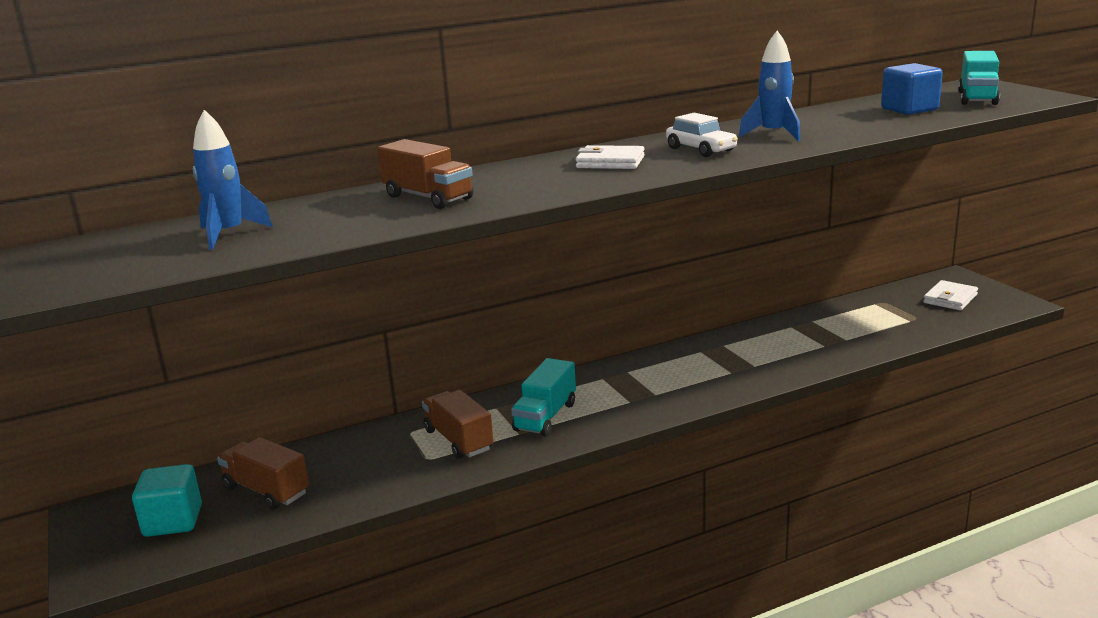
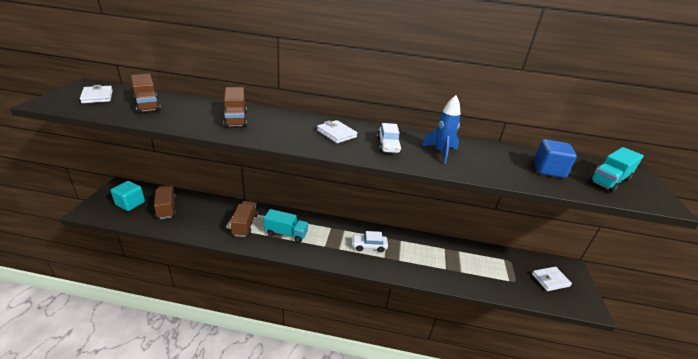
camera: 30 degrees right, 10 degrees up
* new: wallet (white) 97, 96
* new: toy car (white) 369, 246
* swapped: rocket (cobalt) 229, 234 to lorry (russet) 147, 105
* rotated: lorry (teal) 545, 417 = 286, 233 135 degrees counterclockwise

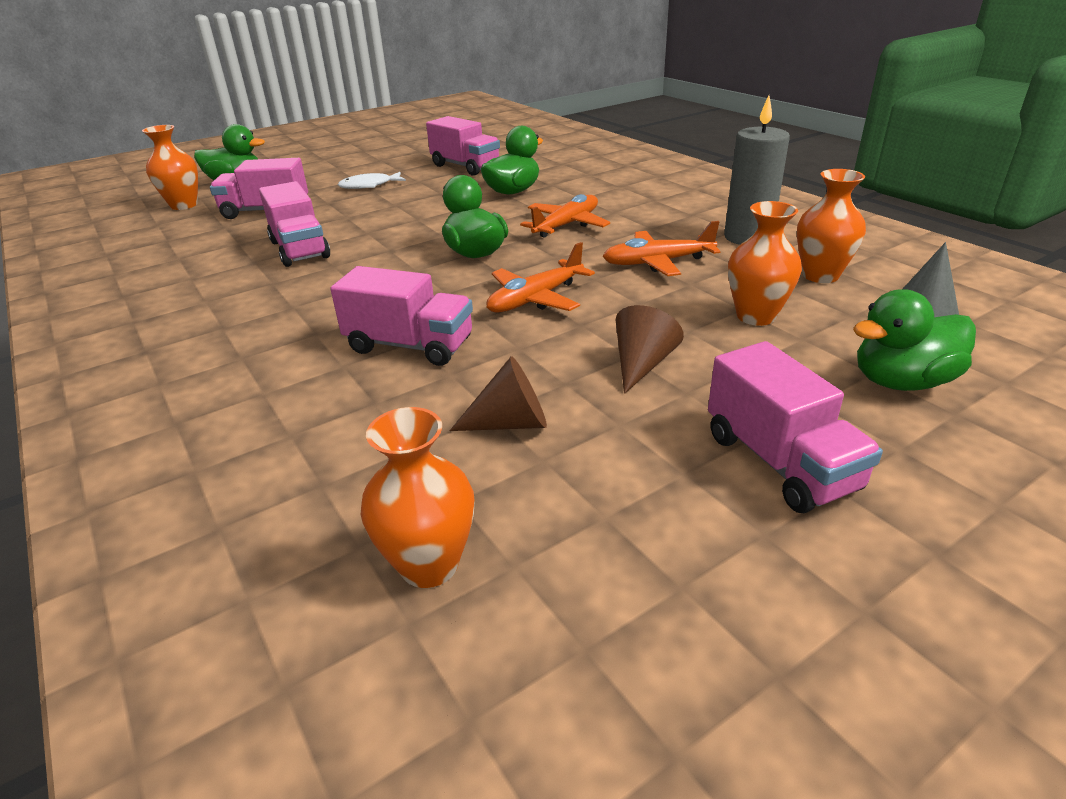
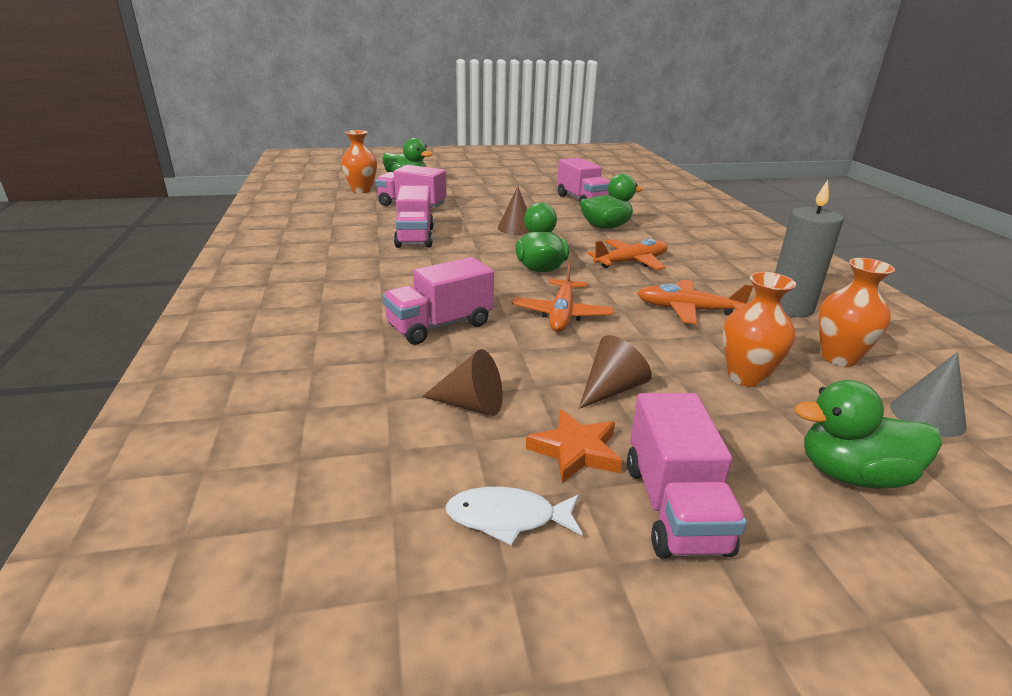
camera: 20 degrees right, 5 degrees down
* gone: vase (orange-coloured) 429, 564
* new: cone shape (russet) 516, 228
* new: five-pointed star (orange-coloured) 575, 451
* shifted: fish (white) 369, 186 to 507, 518
* rotated: lorry (pink) 410, 345 = 440, 325 105 degrees clockwise
* rotated: aeroplane (orange-coloured) 535, 299 = 562, 314 60 degrees counterclockwise

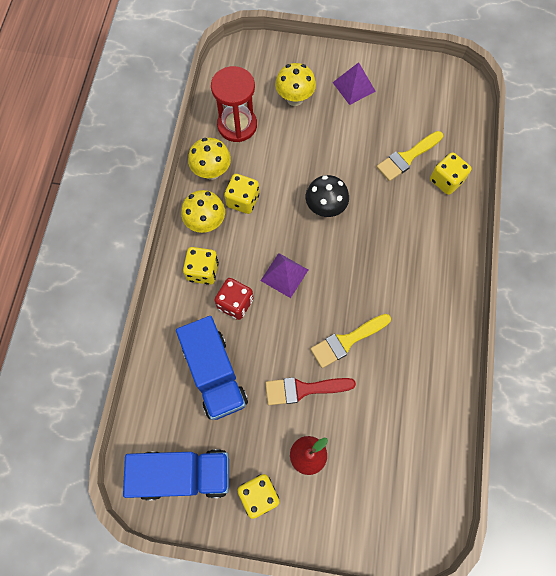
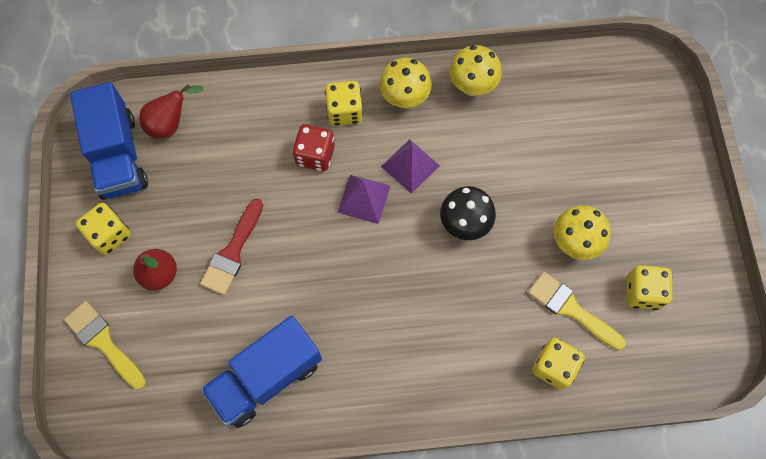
camera: 75 degrees right, 0 degrees up
* gone: hourglass (red) 237, 125
* new: pear (red) 170, 124
* shifted: lorry (cobalt) 214, 374 to 266, 377
* shifted: die (bright yellow) 243, 200 to 642, 292
* shifted: toadstool (bright yellow) 294, 99 to 574, 243
* shifted: brush (bright yellow) 346, 341 to 103, 342
* shifted: pyramid shape (royal purple) 353, 86 to 410, 165
* rotated: brush (red) 303, 389 = 232, 252 135 degrees counterclockwise

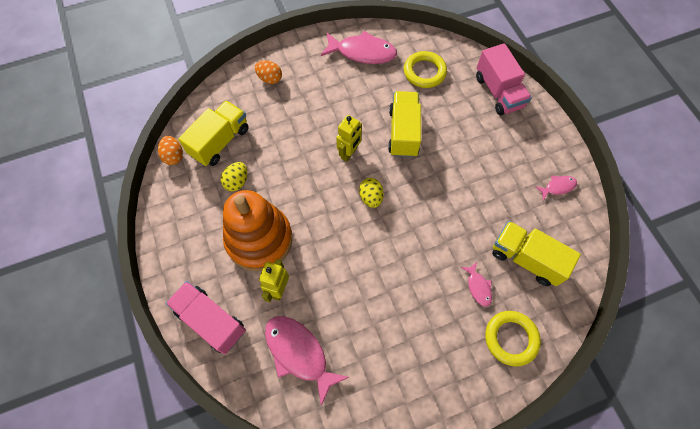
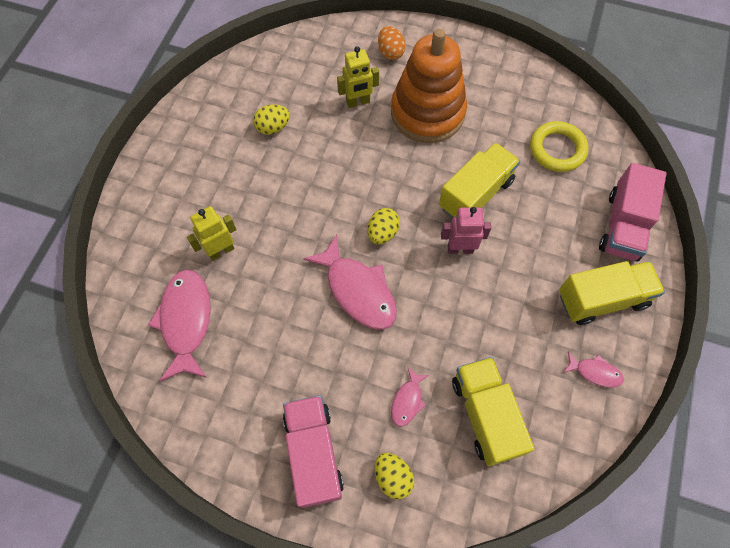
camera: 40 degrees right, 0 degrees up
* gone: toy egg (orange-coloured) 174, 156
* new: robot figure (pink) 460, 249
* shifted: lorry (pink) 211, 320 to 314, 454
* shifted: lorry (bright yellow) 220, 142 to 602, 299
* shifted: stacking toy (orange-coloured) 259, 239 to 427, 113
* shifted: fish (pink) 362, 52 to 358, 290
* shifted: robot figure (bright yellow) 349, 153 to 358, 102
* swapped: torus (bright yellow) 511, 338 to toy egg (bright yellow) 392, 477

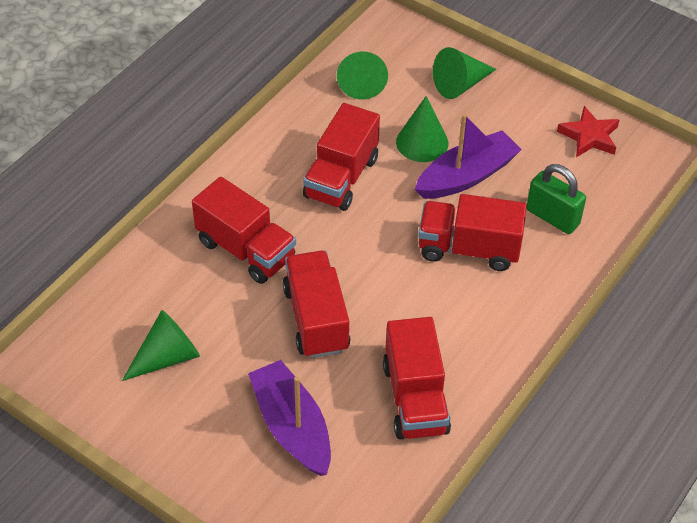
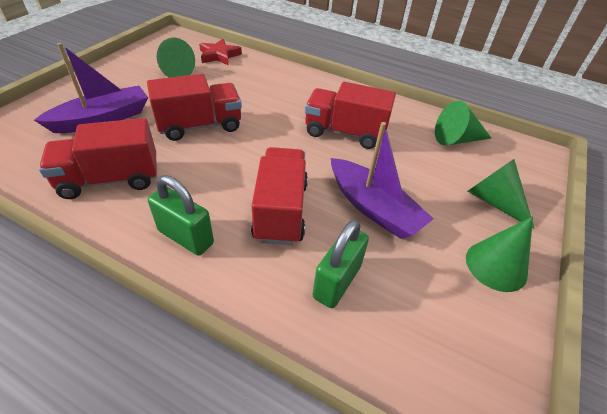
camera: 80 degrees right, 5 degrees down
* gone: lorry (red) 246, 250
* new: small lock (green) 186, 237
* shifted: cone shape (green) 422, 142 to 496, 265
* shifted: five-pointed star (red) 589, 136 to 219, 55

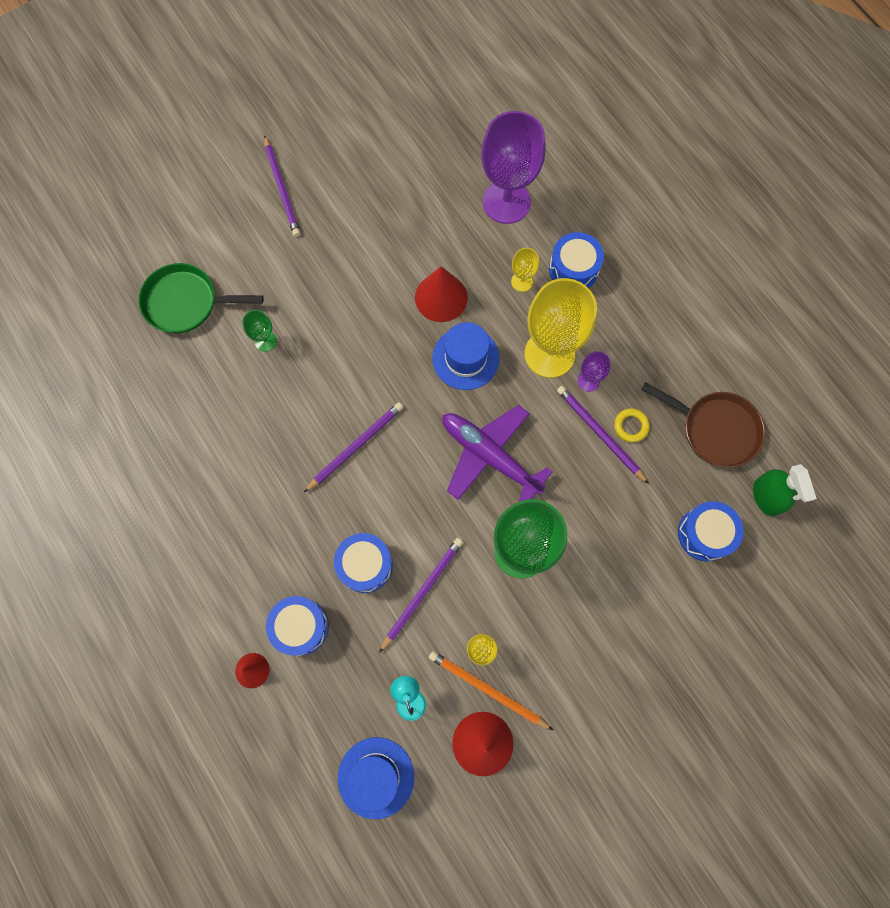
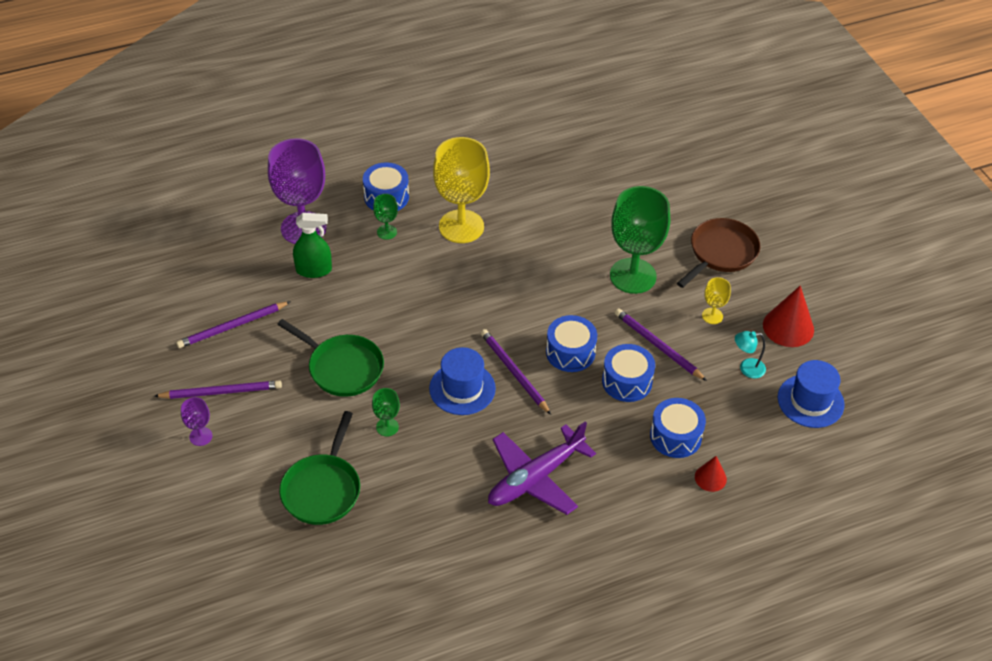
camera: 80 degrees left, 25 degrees down
* gone: cone shape (red) 441, 297
* gone: lead pencil (orange-coloured) 487, 689
* gone: torus (bright yellow) 631, 426
* new: pan (green) 342, 368
* shifted: top hat (cobalt) 465, 358 to 462, 388
* shifted: aeroplane (royal purple) 489, 456 to 535, 478
* shifted: lead pencil (royal purple) 600, 434 to 232, 327
* shifted: chalice (royal purple) 588, 381 to 201, 436
* shifted: pan (russet) 715, 429 to 721, 253
* shifted: drum (cobalt) 705, 534 to 570, 352
* shifted: sprayer (green) 766, 497 to 314, 270
* repainted: chalice (bright yellow) 521, 281 to chalice (green) 387, 232

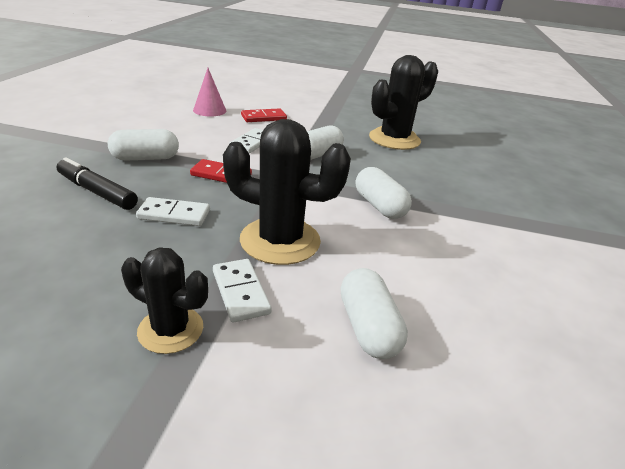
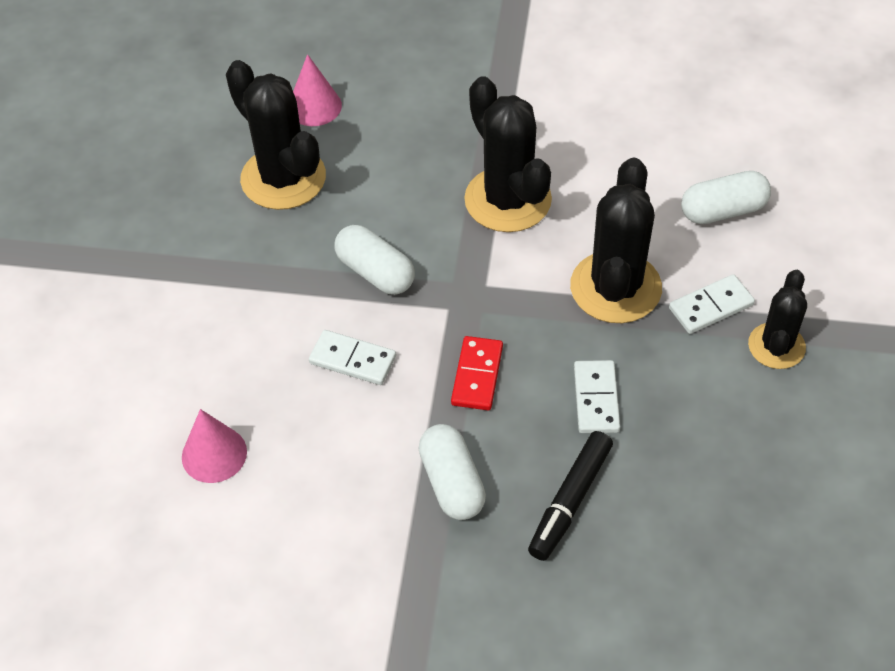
camera: 90 degrees left, 20 degrees up
* gone: domino tile (red) 263, 118
* new: cone shape (pink) 314, 106
* swapped: pill shape (white) 379, 206 to saguaro cactus (black) 508, 200

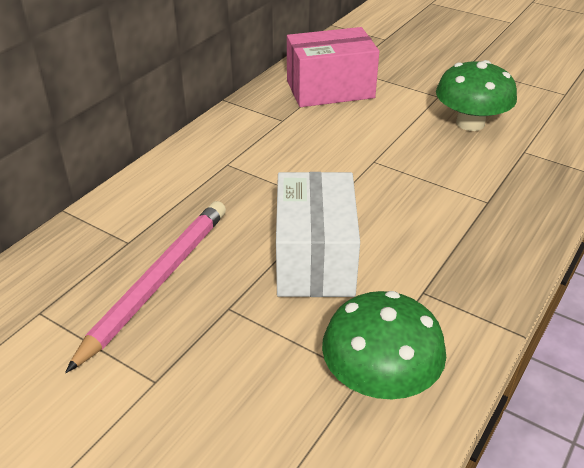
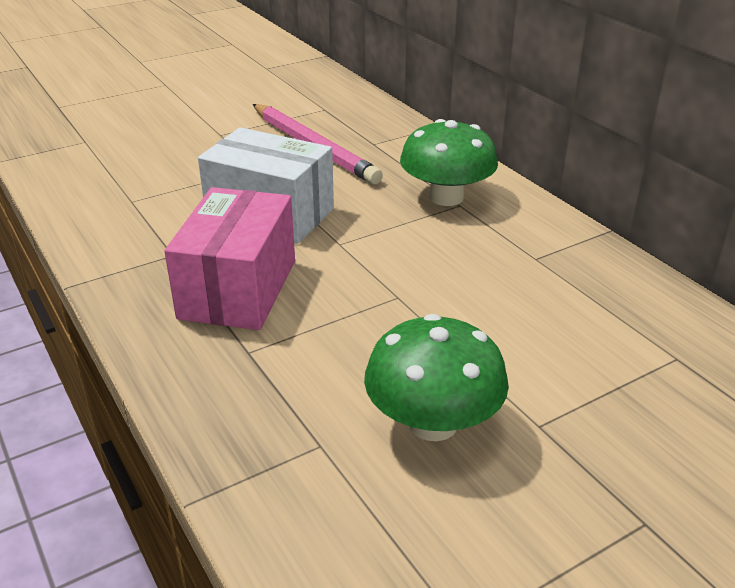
camera: 115 degrees right, 5 degrees down
* shifted: package (pink) 330, 89 to 238, 289
* shifted: toadstool (green) 379, 380 to 446, 197

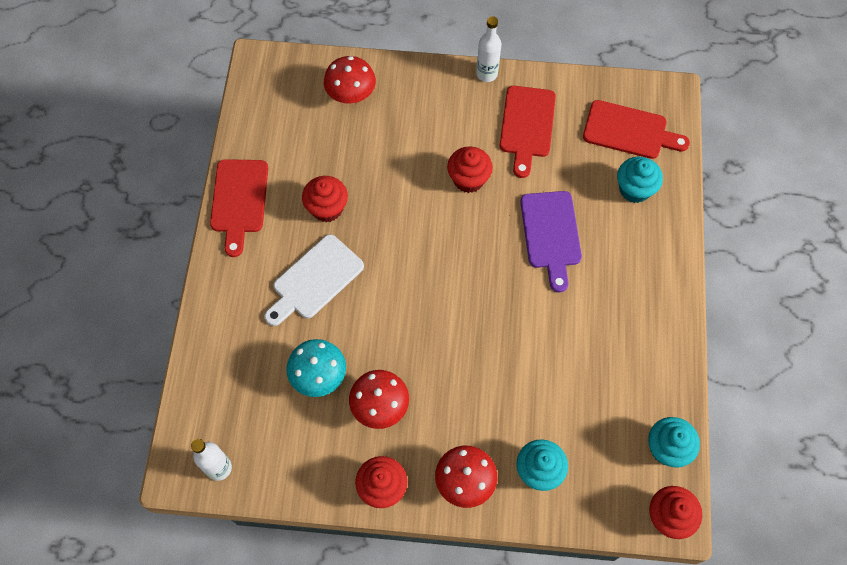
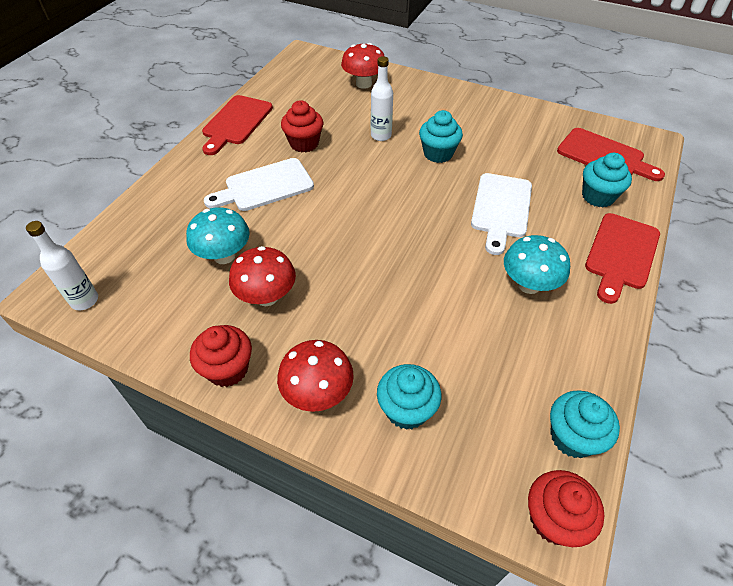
camera: 20 degrees right, 15 degrees down
* new: toadstool (teal) 529, 285
* shifted: drink bottle (white) 486, 74 to 381, 135
* shifted: bread board (red) 527, 126 to 621, 254
* repainted: cupcake (red) 468, 179 to cupcake (teal) 438, 153
* repainted: bread board (royal purple) 551, 234 to bread board (white) 501, 209

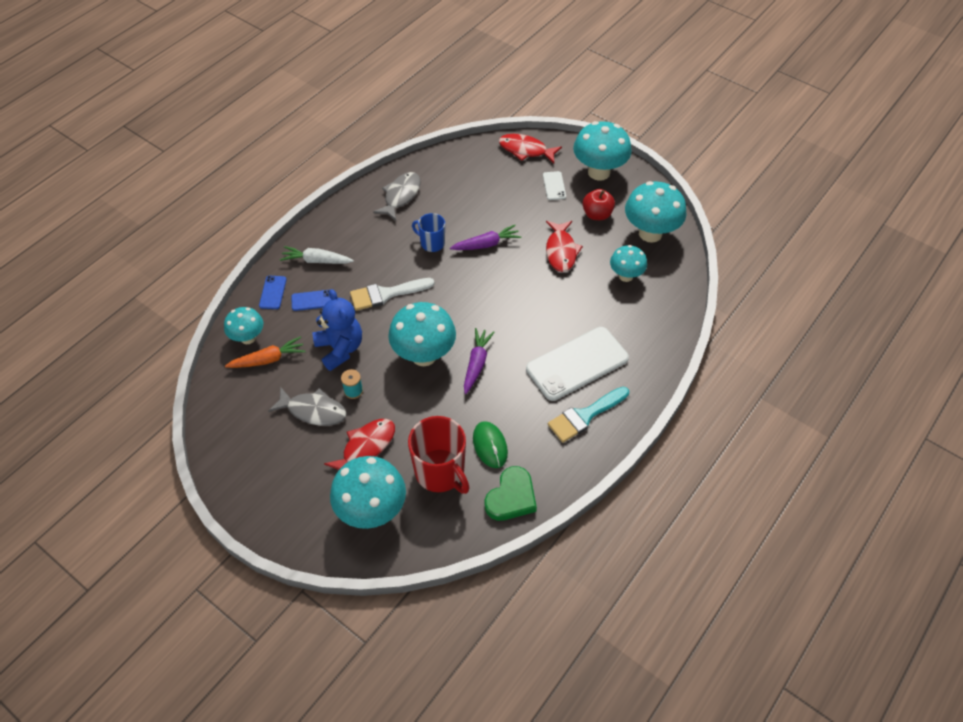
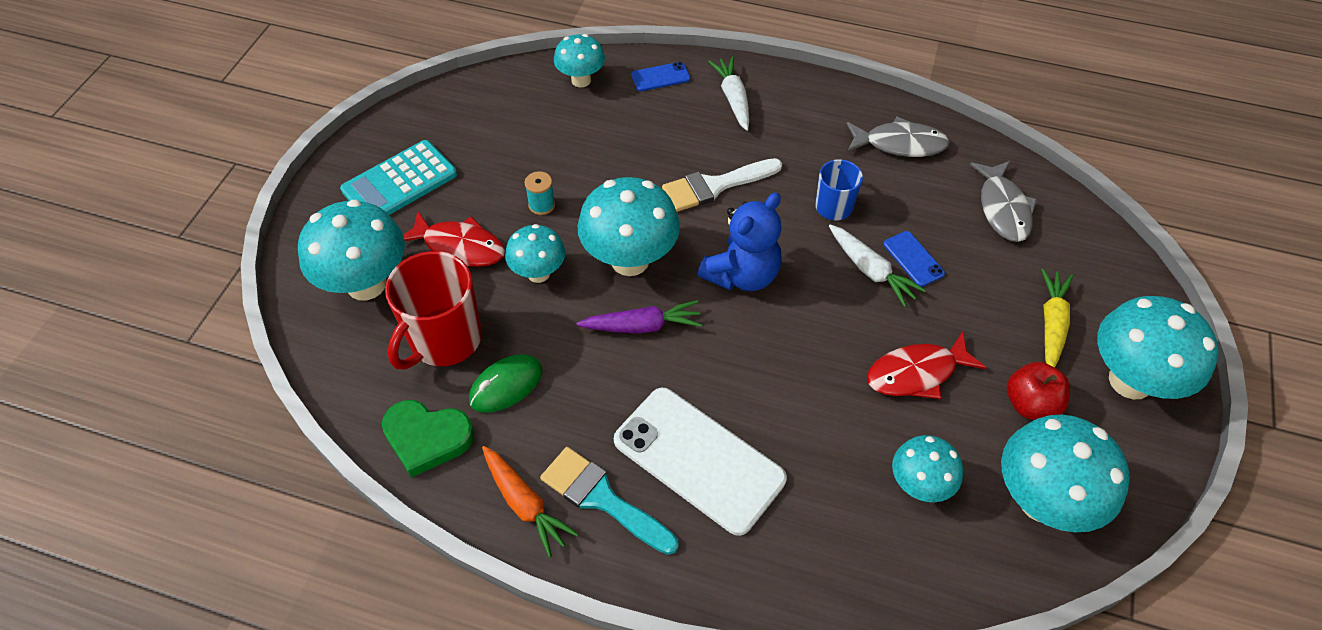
camera: 70 degrees right, 0 degrees up
* gone: fish (red) 526, 150
* new: calculator (teal) 399, 182
* new: toadstool (teal) 538, 273
* shifted: toy carrot (orange-coloured) 268, 359 to 525, 504
* shifted: fish (grey) 313, 411 to 1003, 208
* shifted: mobile phone (cobalt) 312, 300 to 913, 259
* shifted: teddy (cobalt) 340, 349 to 742, 275
* swapped: mobile phone (white) 554, 186 to toy carrot (bright yellow) 1051, 324
* repainted: toy carrot (royal purple) 486, 244 to toy carrot (white) 870, 270
* rotated: brush (white) 386, 294 = 715, 186 75 degrees counterclockwise

